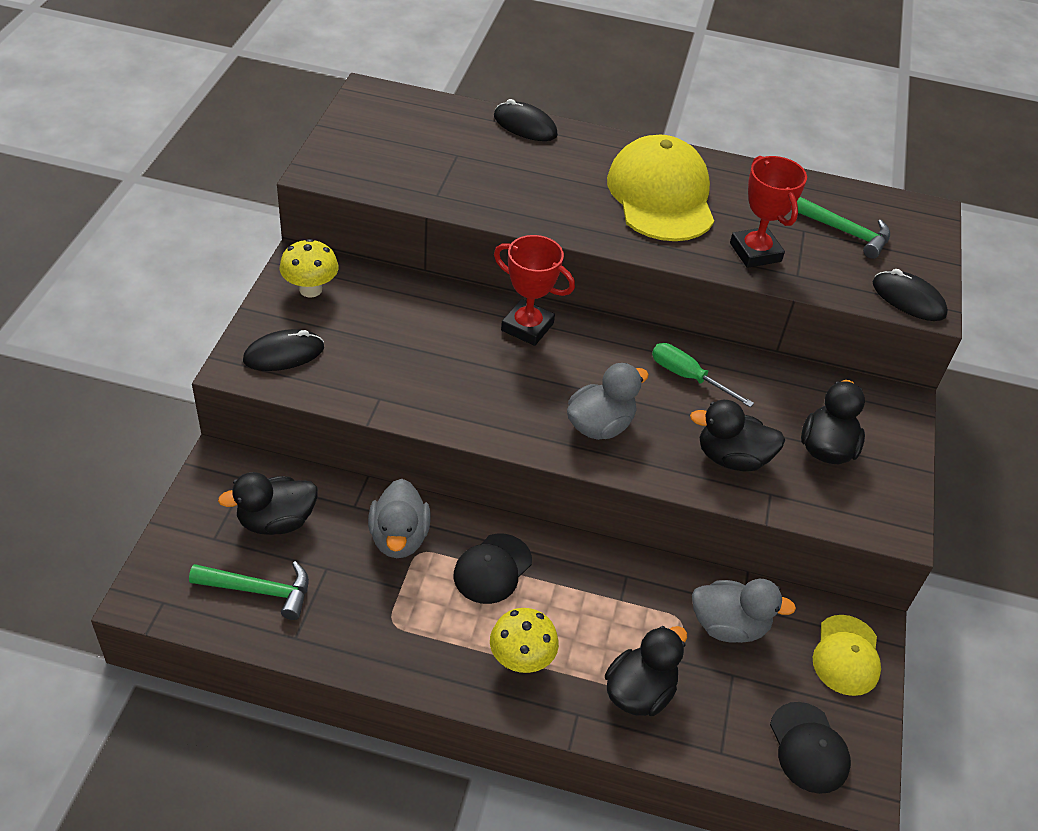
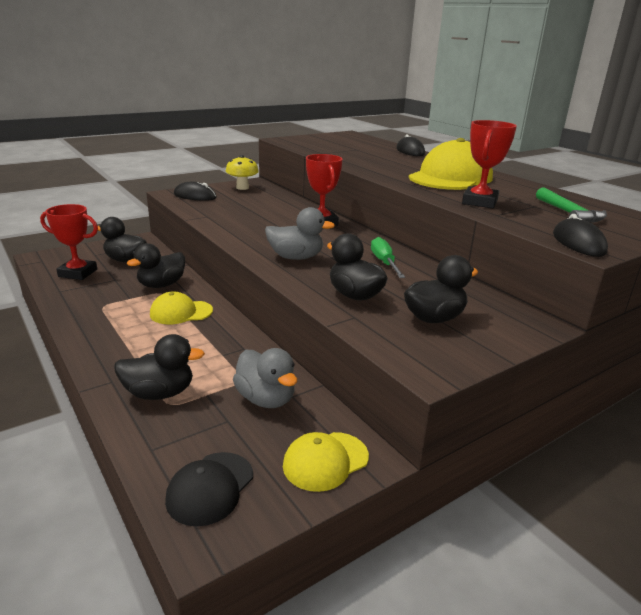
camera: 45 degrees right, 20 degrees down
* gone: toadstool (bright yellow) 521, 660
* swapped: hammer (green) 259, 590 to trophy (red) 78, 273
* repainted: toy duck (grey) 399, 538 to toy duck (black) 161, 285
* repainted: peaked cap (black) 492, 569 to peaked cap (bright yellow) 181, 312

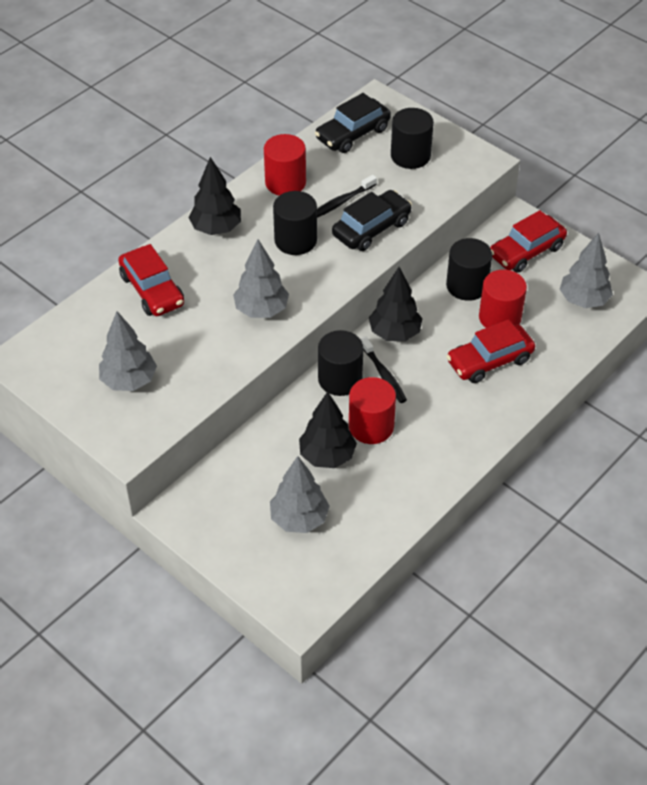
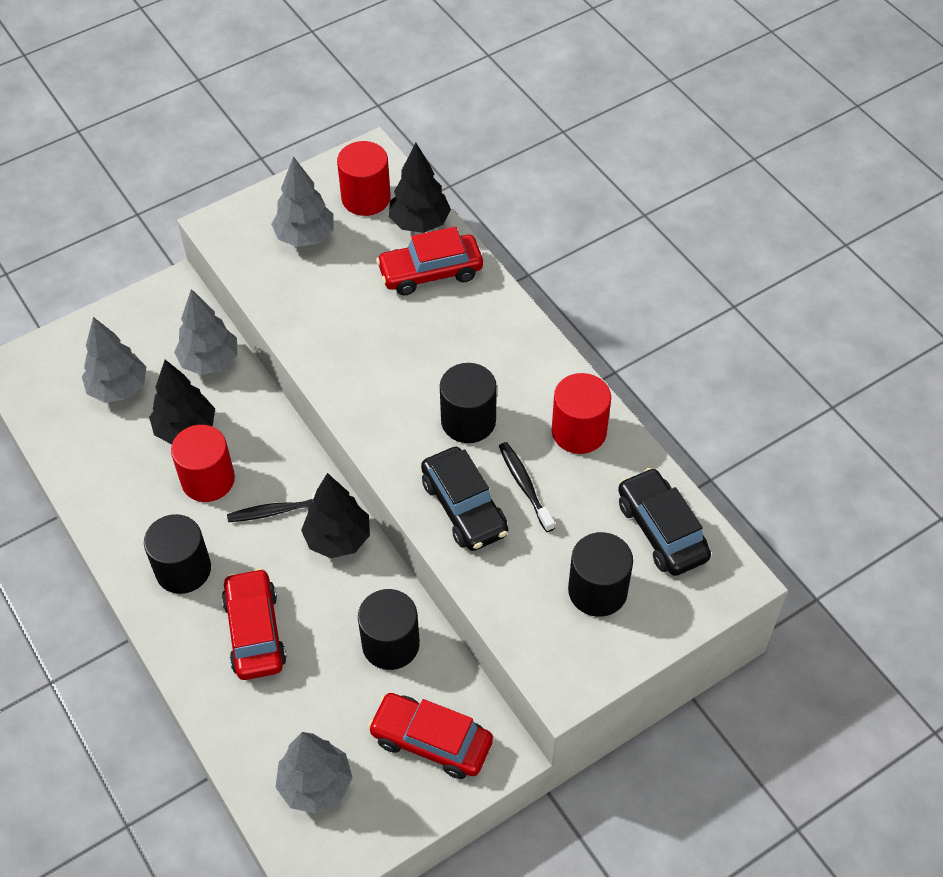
camera: 105 degrees right, 5 degrees up
* shifted: toy tree (black) 216, 229 to 419, 223
* shifted: toy tree (grey) 261, 310 to 210, 361
* shifted: cylinder (black) 340, 379 to 183, 569
* shifted: cylinder (red) 499, 317 to 366, 198
* rotated: toy car (red) 526, 251 = 431, 741 45 degrees counterclockwise

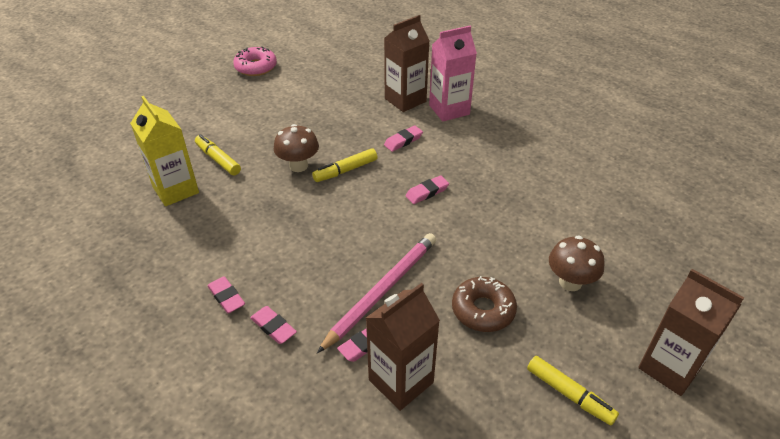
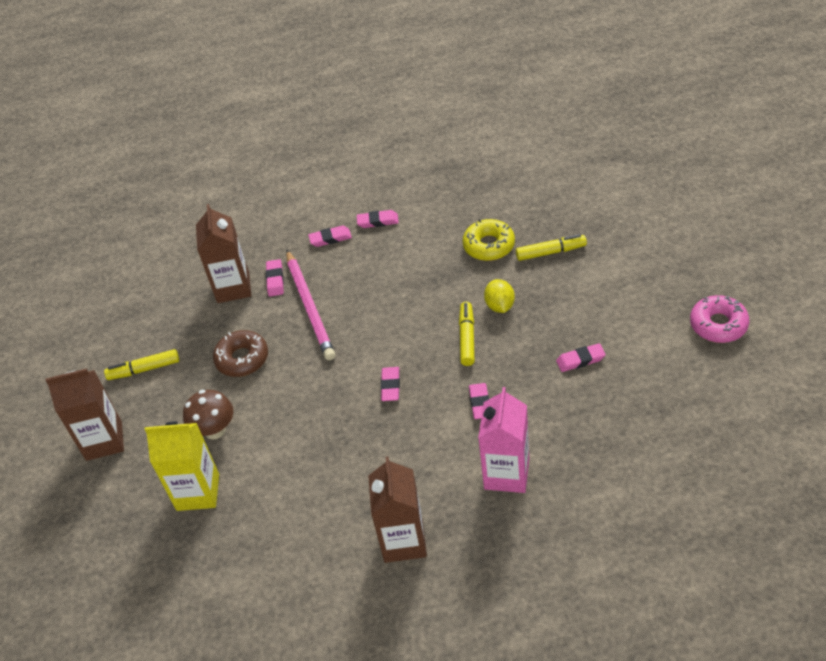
camera: 130 degrees right, 5 degrees up
* new: glazed donut (bright yellow) 489, 245
* new: gum eraser (pink) 580, 360
* shifted: milk carton (bright yellow) 175, 190 to 198, 492
* shifted: milk carton (russet) 405, 100 to 403, 541
* swapped: toadstool (russet) 298, 166 to toy lemon (bright yellow) 500, 306

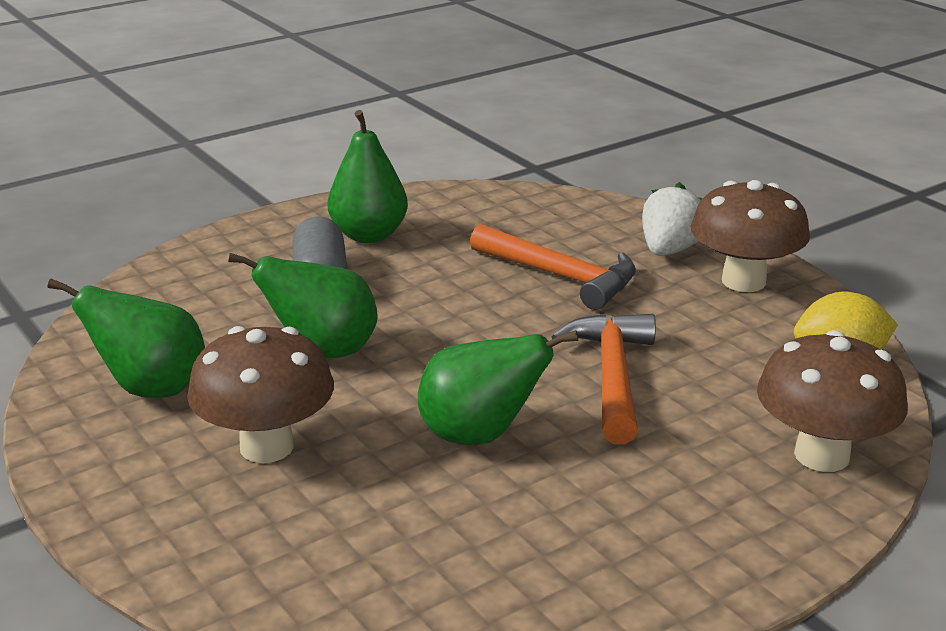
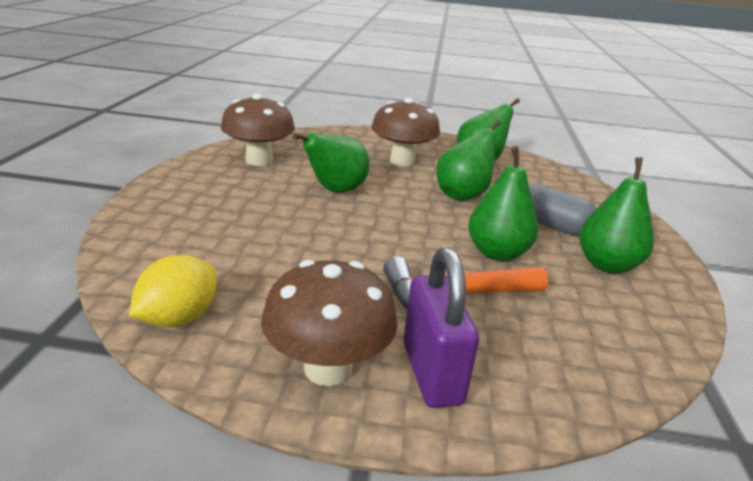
camera: 130 degrees right, 0 degrees up
* gone: hammer (orange-coloured) 612, 377
* new: pear (green) 497, 253
* shifted: toadstool (russet) 821, 455 to 259, 160
* swapped: toy strawberry (white) 669, 250 to small lock (royal purple) 432, 372

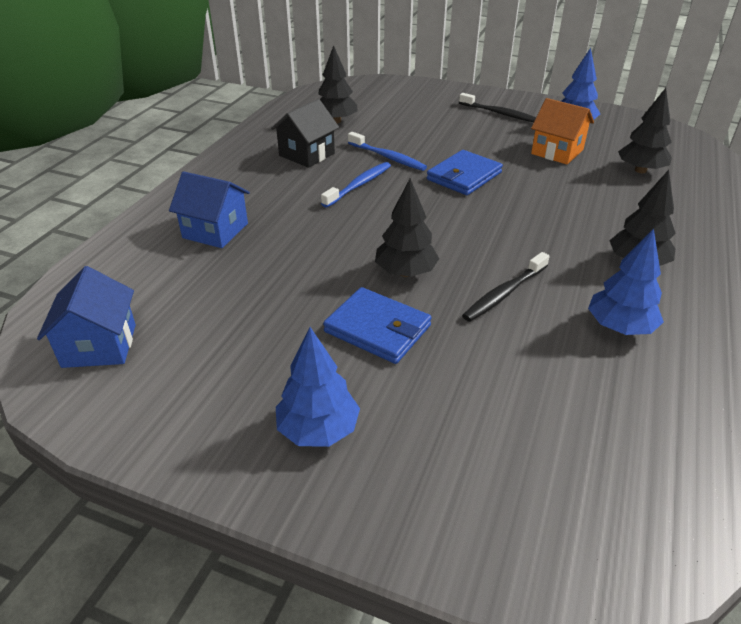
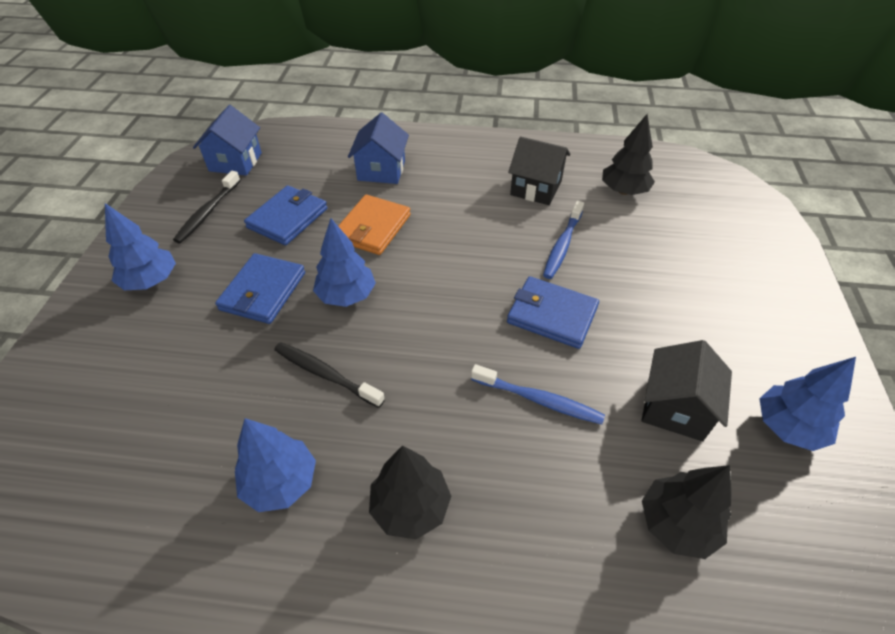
camera: 75 degrees right, 10 degrees up
* new: wallet (cobalt) 288, 218
* new: wallet (orange-coloured) 372, 228
* shifted: dental brush (cobalt) 359, 185 to 539, 400
* shifted: dental brush (black) 499, 113 to 208, 212
* repainted: toy tree (black) 405, 272 to toy tree (cobalt) 346, 295
* repainted: toy house (orange-coloured) 557, 152 to toy house (black) 675, 408
* rotated: toy house (cobalt) 99, 345 = 235, 162 60 degrees counterclockwise

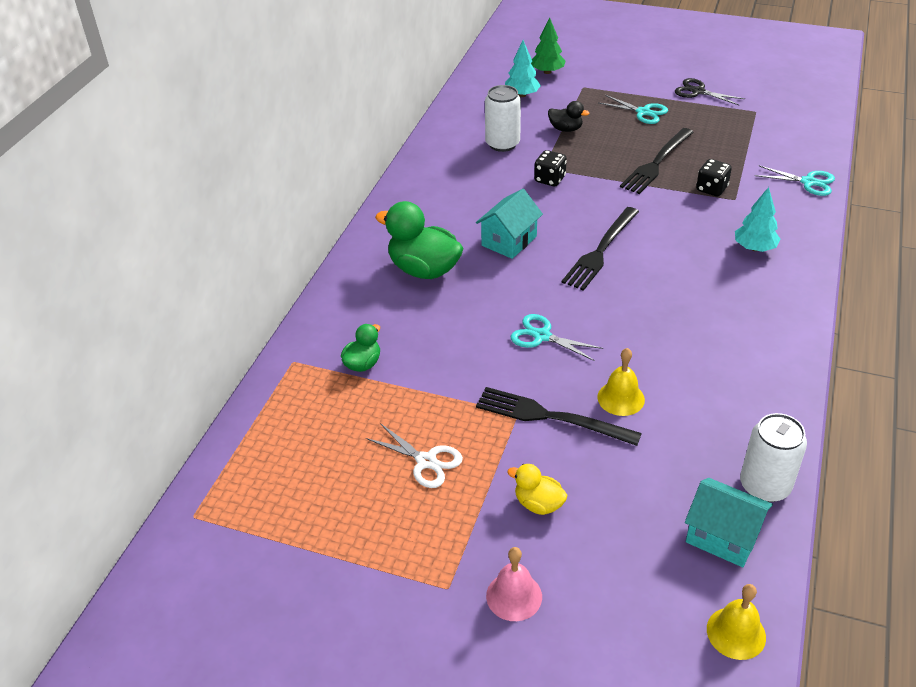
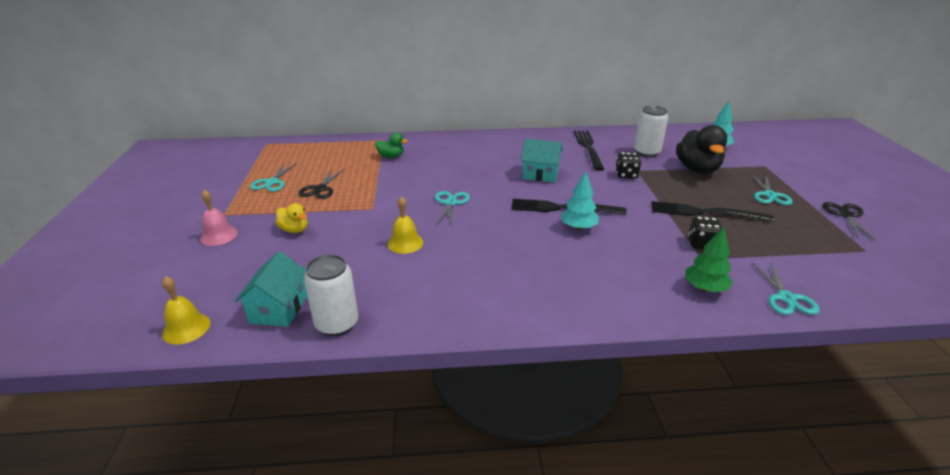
camera: 65 degrees right, 10 degrees down
* gone: toy duck (green) 424, 270
* new: shears (teal) 272, 182
* shifted: table fork (black) 550, 417 to 588, 148
* shifted: toy tree (green) 547, 72 to 704, 288
* shifted: toy tree (teal) 754, 248 to 578, 227
* repainted: shears (white) 426, 461 to shears (black) 320, 189
* rotated: toy duck (bright yellow) 538, 504 = 294, 230 120 degrees clockwise
* scaled: toy duck (black) 565, 129 = 697, 169 x1.90

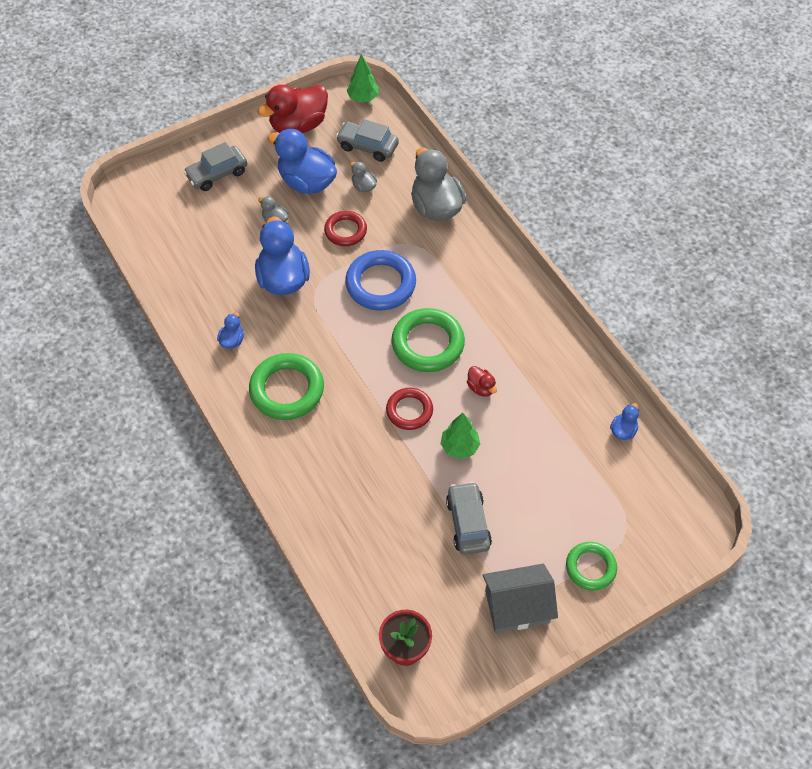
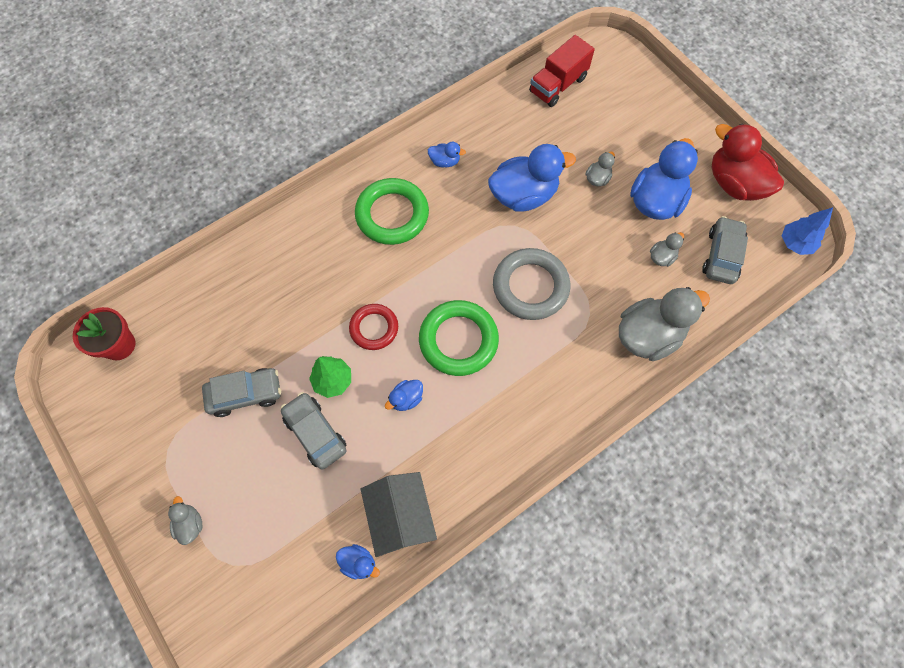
camera: 85 degrees right, 10 degrees up
* gone: torus (red) 345, 231
* new: lorry (red) 558, 85
* shifted: toy car (grey) 217, 174 to 315, 433
* shifted: toy house (grey) 517, 606 to 400, 516
* swapped: torus (green) 590, 567 to toy duck (grey) 190, 524
* repainted: torus (cobalt) 380, 284 to torus (grey) 530, 286
* repainted: toy tree (green) 363, 98 to toy tree (cobalt) 795, 244
* repainted: toy duck (red) 481, 388 to toy duck (cobalt) 406, 399

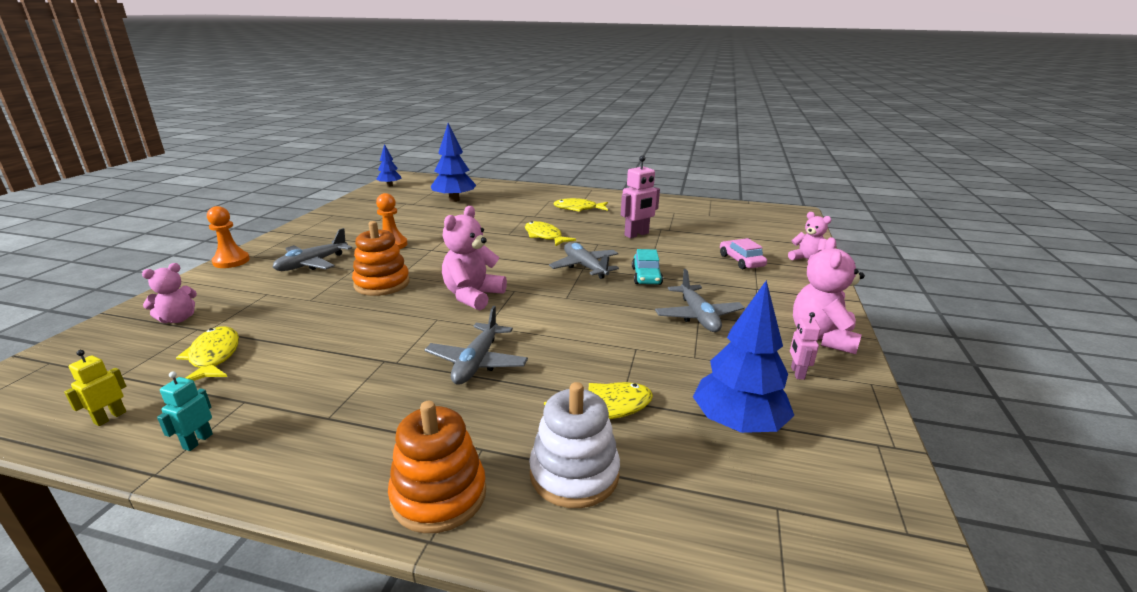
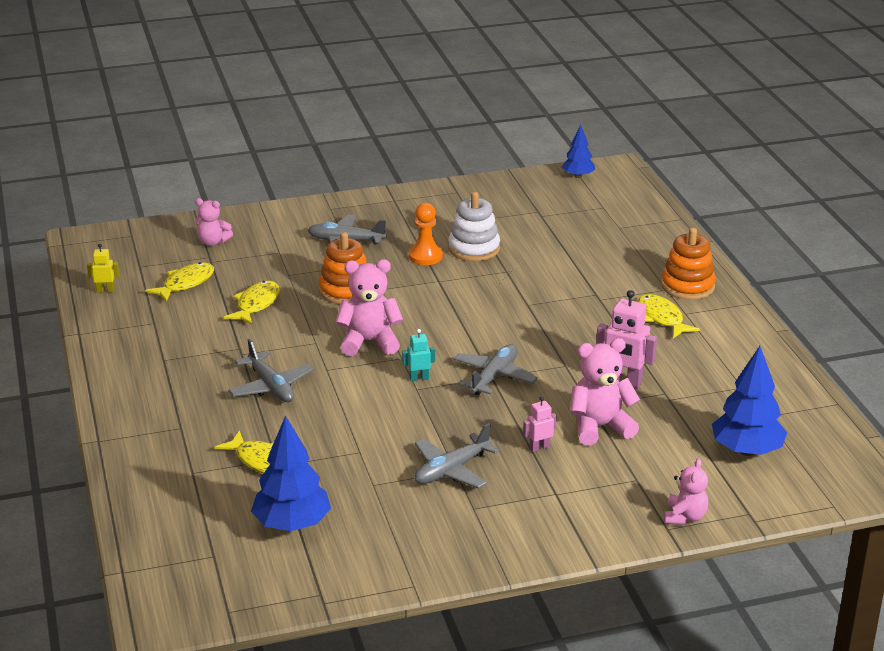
camera: 60 degrees right, 5 degrees up
* gone: chess pawn (orange-coloured) 231, 261
* gone: toy car (teal) 646, 276
* gone: toy car (pink) 741, 261
* shifted: robot figure (teal) 197, 441 to 419, 378
* shifted: stacking toy (orange-coloured) 439, 495 to 687, 286
* shifted: toy tree (cobalt) 454, 200 to 747, 450
* shifted: fish (bright yellow) 544, 236 to 256, 304
* shifted: stacking toy (white) 574, 474 to 474, 248
* shifted: robot figure (pink) 797, 373 to 539, 447
* shifted: teddy (pink) 822, 337 to 600, 427
* rotated: aeroplane (grey) 477, 362 = 271, 386 105 degrees counterclockwise

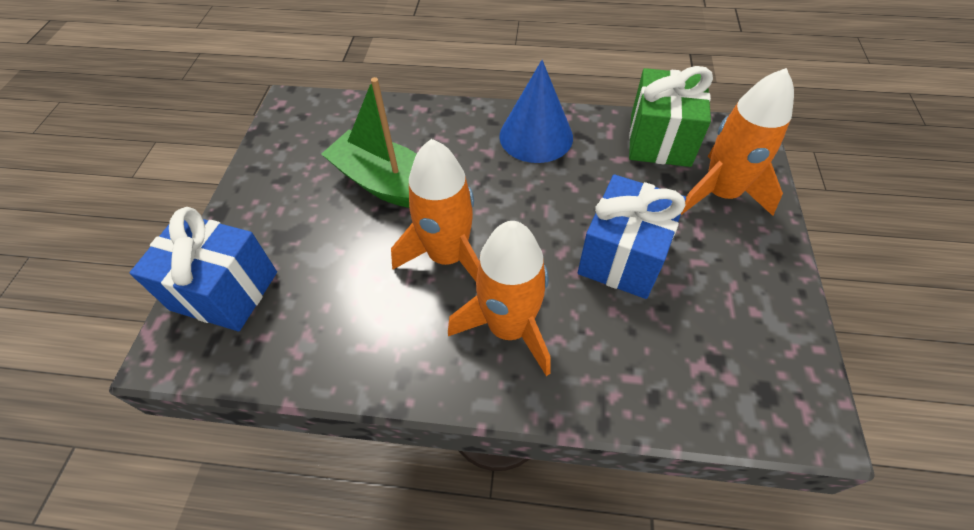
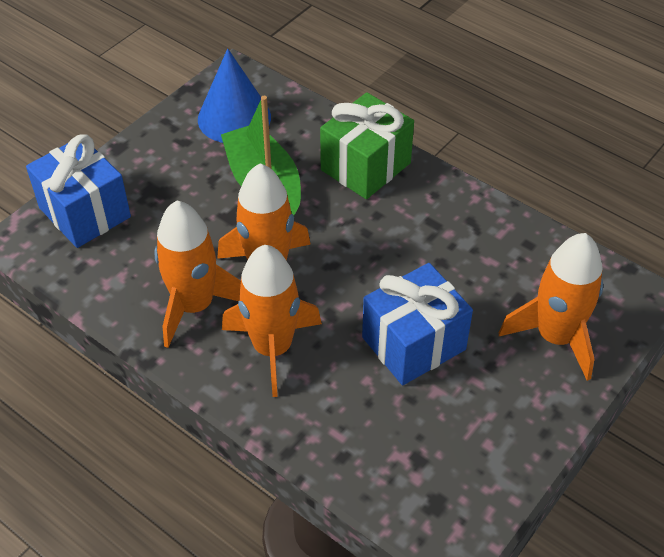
camera: 30 degrees right, 5 degrees down
* new: rocket (orange-coloured) 194, 306
* shifted: cone shape (cobalt) 536, 136 to 234, 118
* shifted: gift (green) 660, 140 to 365, 166

